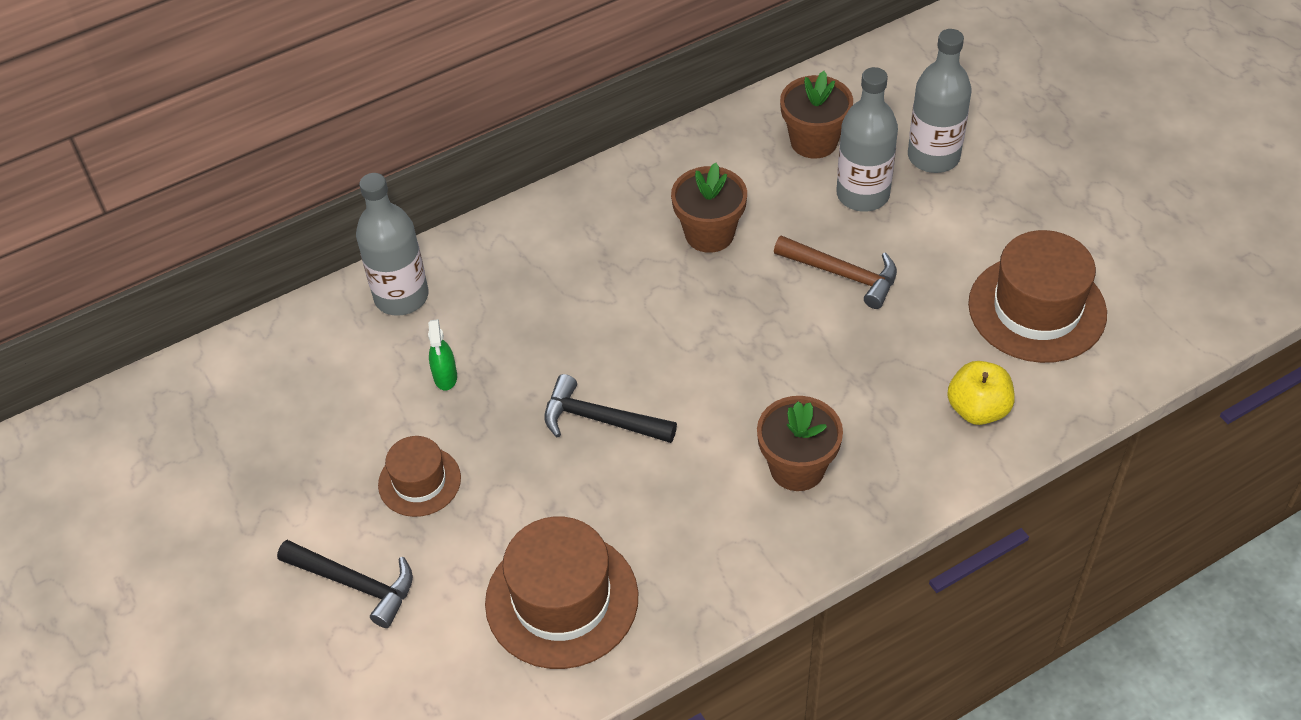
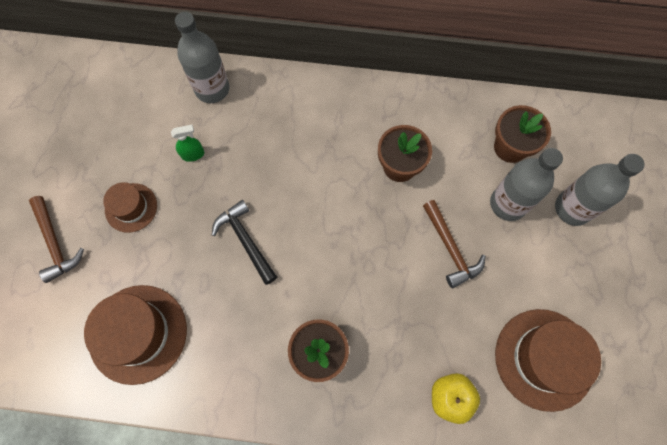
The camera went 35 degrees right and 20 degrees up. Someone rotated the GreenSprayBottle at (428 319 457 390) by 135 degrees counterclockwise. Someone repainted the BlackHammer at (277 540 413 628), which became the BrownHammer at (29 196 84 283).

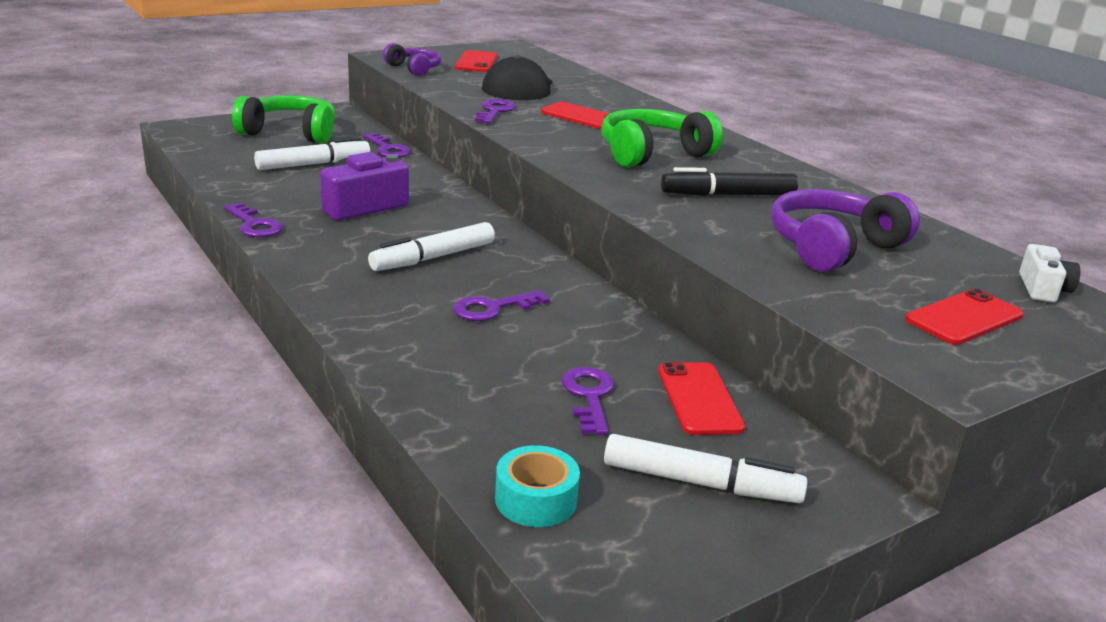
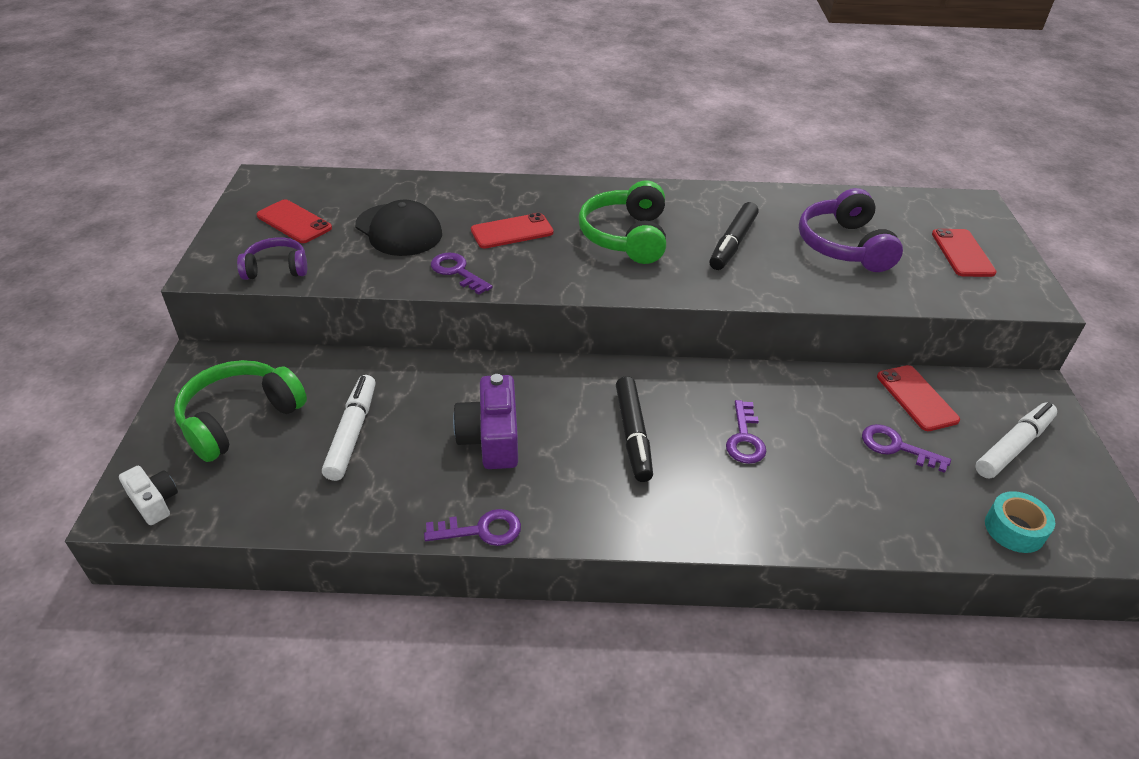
The camera went 55 degrees left and 15 degrees up. Someone took away the PurpleKey at (363 133 411 158). Someone repainted the WhiteMarker at (368 222 495 271), which became the BlackMarker at (616 376 653 482). Someone carried the WhiteCamera from (1019 244 1081 302) to (119 466 178 525). Someone rotated the RedPhone at (658 362 745 435) by 45 degrees clockwise.

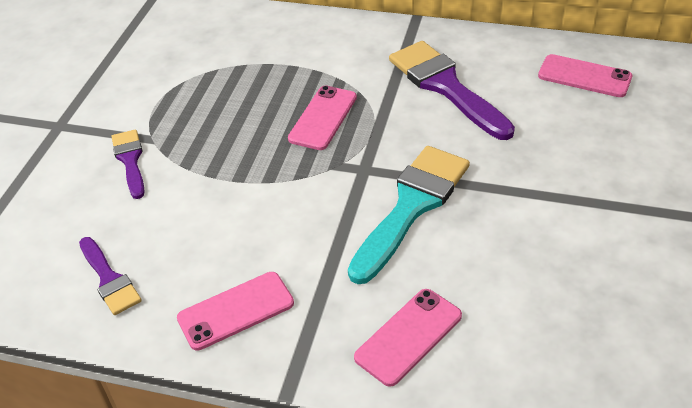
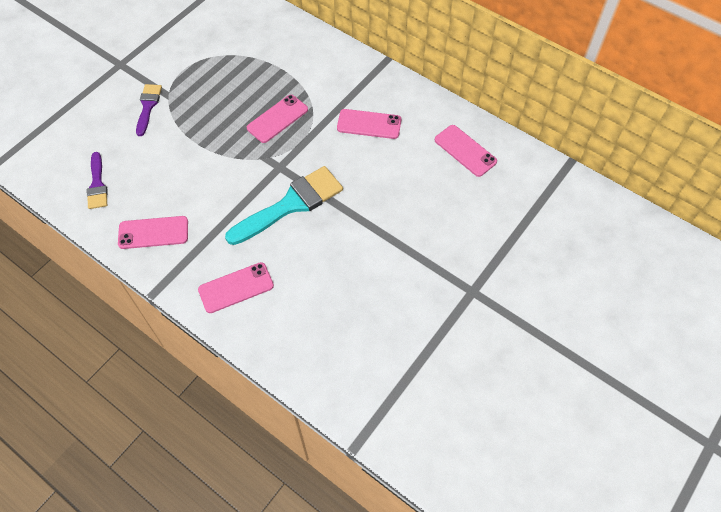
The camera went 20 degrees right and 15 degrees up. Someone swapped the PurpleBrush at (389 41 515 140) for the PinkPhone at (337 109 401 139).

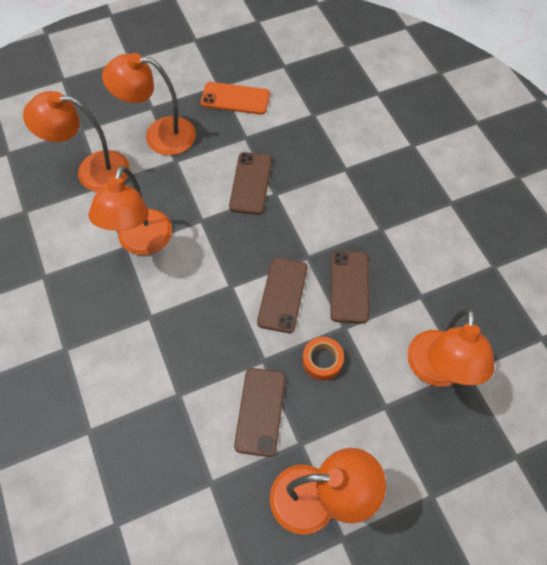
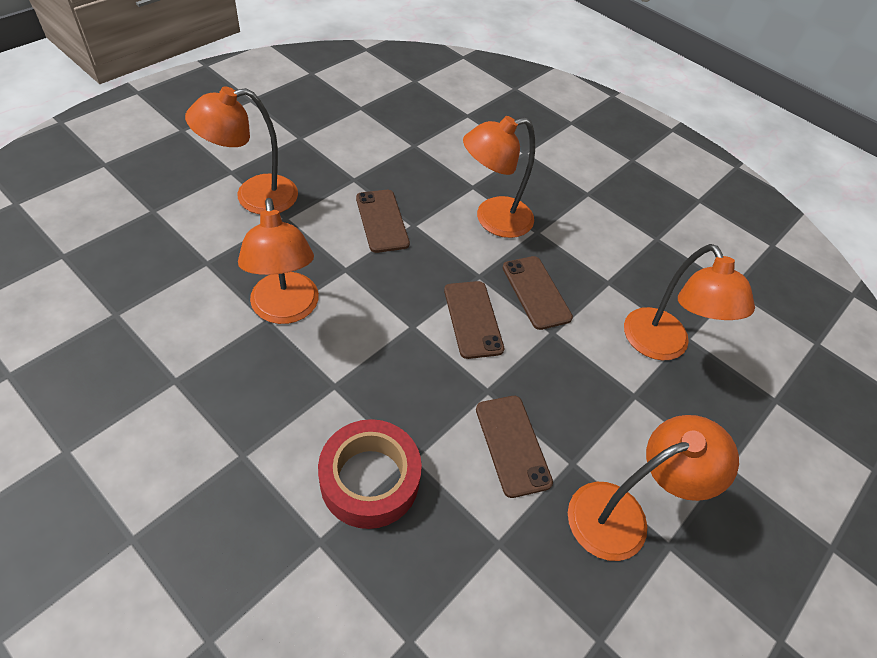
The camera went 30 degrees left and 10 degrees down. Someone took away the OrangePhone at (201 82 270 115). Someone carried the OrangeLamp from (23 91 130 192) to (463 116 535 238). Someone took away the OrangeTape at (302 337 344 380). Someone put down the RedTape at (318 419 422 529).

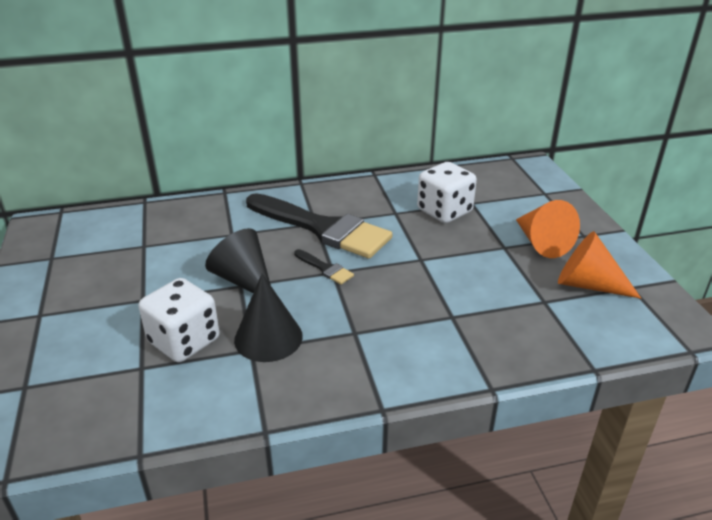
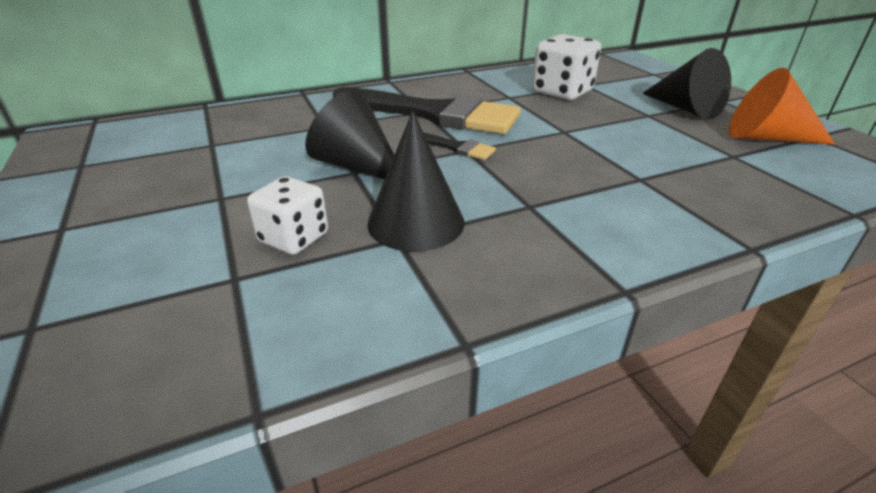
The camera went 10 degrees left and 0 degrees up. Someone repainted the OrangeCone at (516 200 580 258), which became the BlackCone at (642 48 731 119). Someone scaled the WhiteDice at (138 278 219 362) by 0.65.

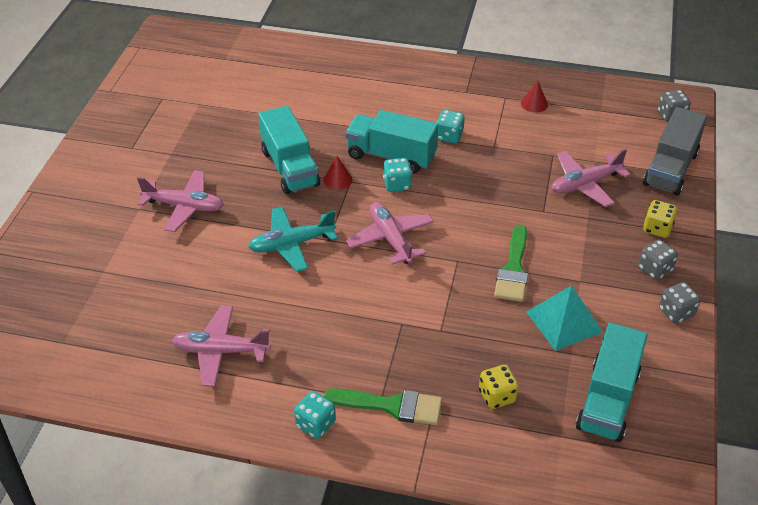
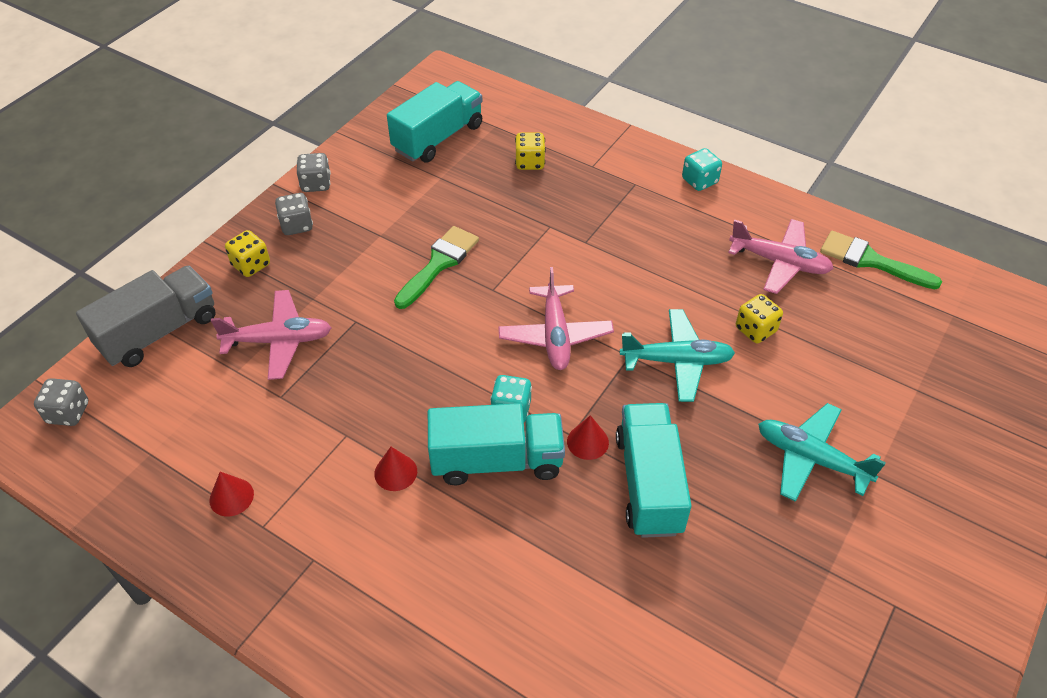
The camera went 160 degrees left and 5 degrees up. Someone rotated the TurquoiseTruck at (345 110 438 174) by 45 degrees counterclockwise. Someone swapped the TurquoiseDice at (436 110 465 143) for the RedCone at (374 447 417 491). Someone repainted the PinkPlane at (137 170 224 232), which became the TurquoisePlane at (758 403 886 502). Someone took away the TurquoisePyramid at (526 285 603 351). Someone carried the GreenBrush from (324 388 442 425) to (820 231 942 289). Someone put down the YellowDice at (736 294 783 343).

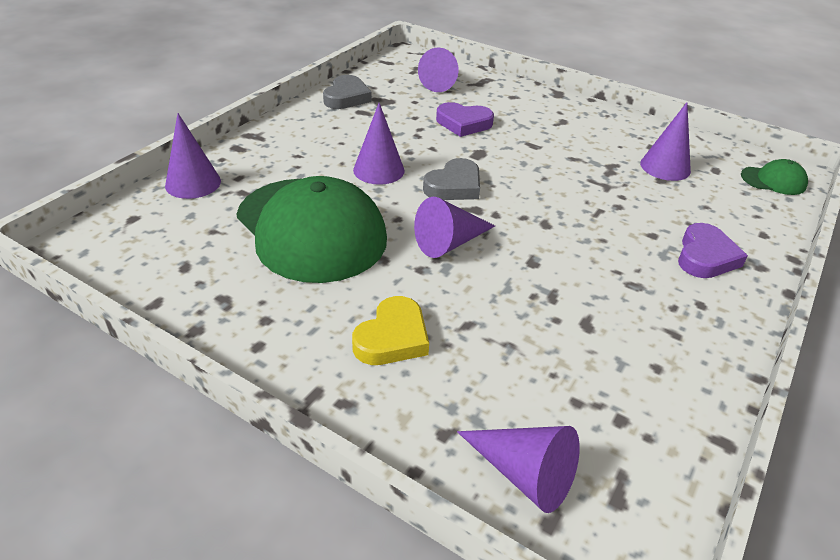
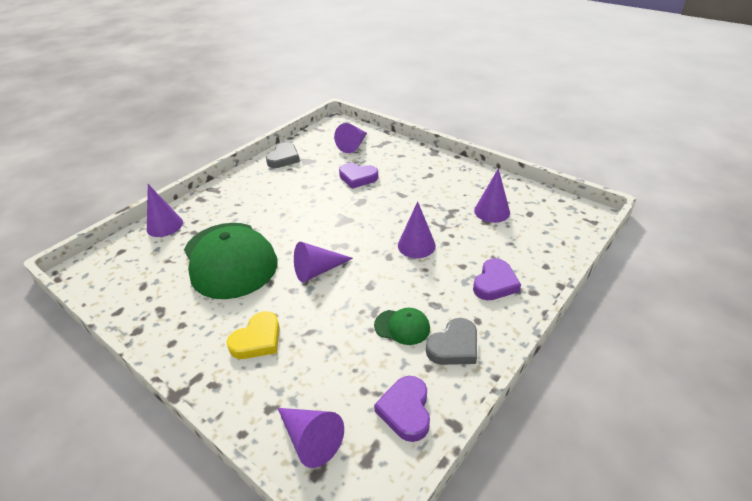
The camera went 10 degrees right and 0 degrees up. Someone carried the PurpleCone from (353 103 405 185) to (398 201 436 258). Someone carried the GreyHeart from (423 158 480 200) to (426 318 477 365). Someone carried the GreenCap from (741 159 808 195) to (374 308 430 345). Someone put down the PurpleHeart at (374 376 430 442).

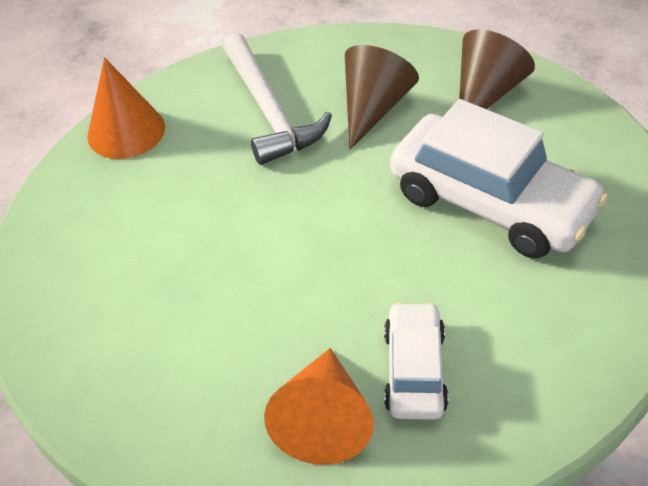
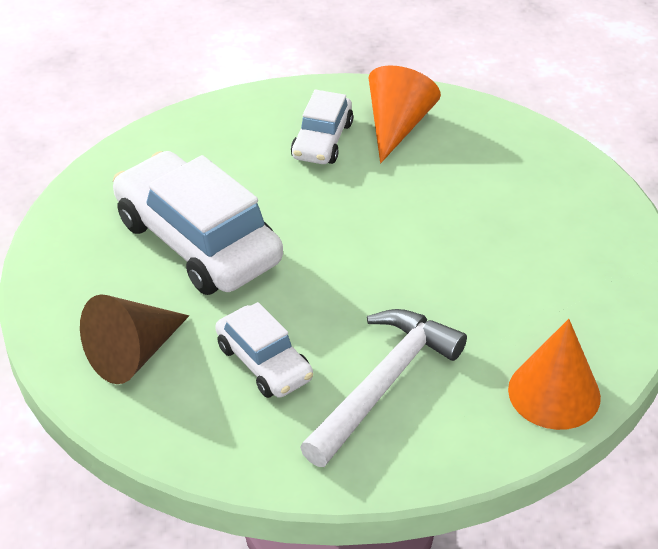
The camera went 170 degrees left and 5 degrees down. Someone rotated the WhiteHammer at (223 33 332 165) by 45 degrees clockwise. Someone swapped the BrownCone at (345 45 419 149) for the WhiteCar at (215 302 313 398).

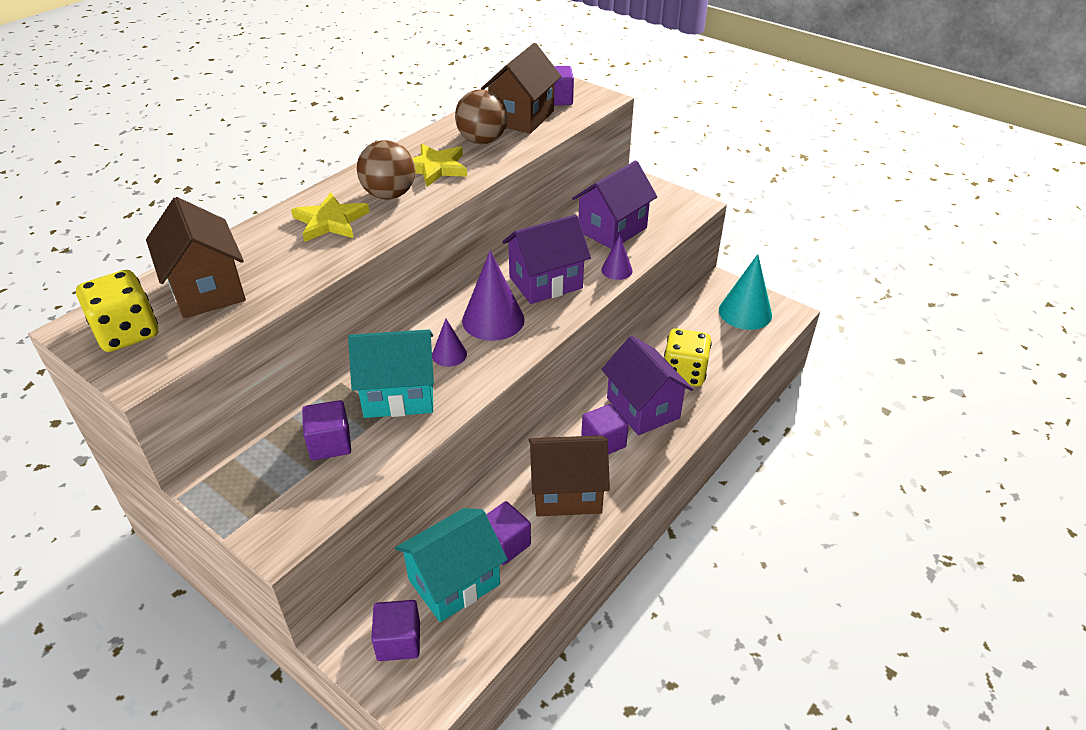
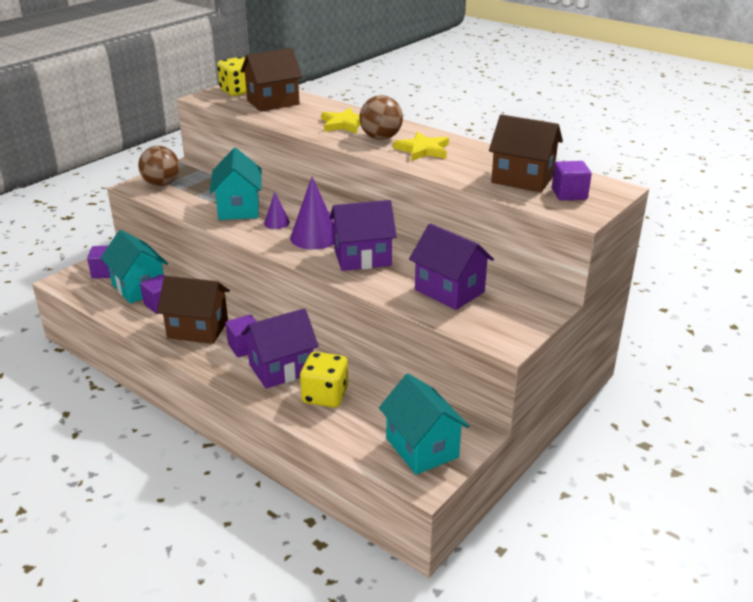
The camera went 90 degrees right and 10 degrees down. Someone carried the BrownBall from (455 89 508 144) to (138 146 180 186). Someone rotated the PurpleHouse at (502 214 591 304) by 75 degrees counterclockwise. Someone took away the PurpleCone at (601 235 633 280). Someone swapped the TurquoiseCone at (719 254 772 330) for the TurquoiseHouse at (379 374 469 474). Someone took away the PurpleCube at (302 400 351 460). Someone rotated the BrownHouse at (529 435 610 517) by 75 degrees counterclockwise.

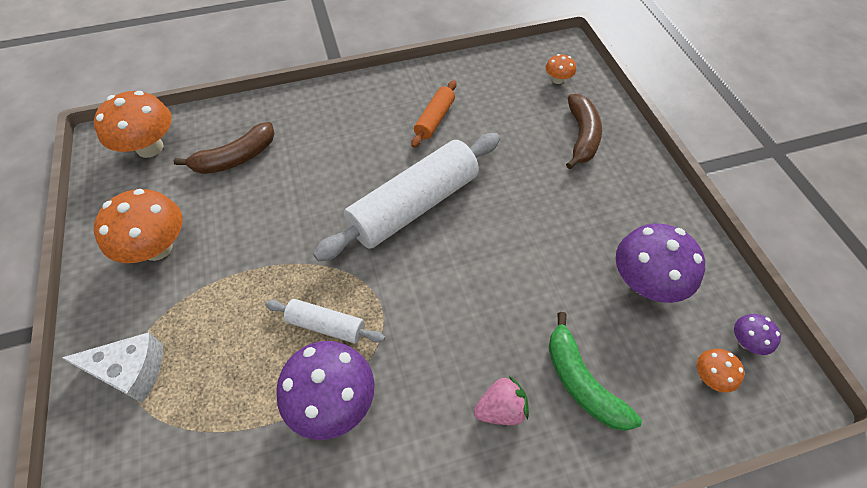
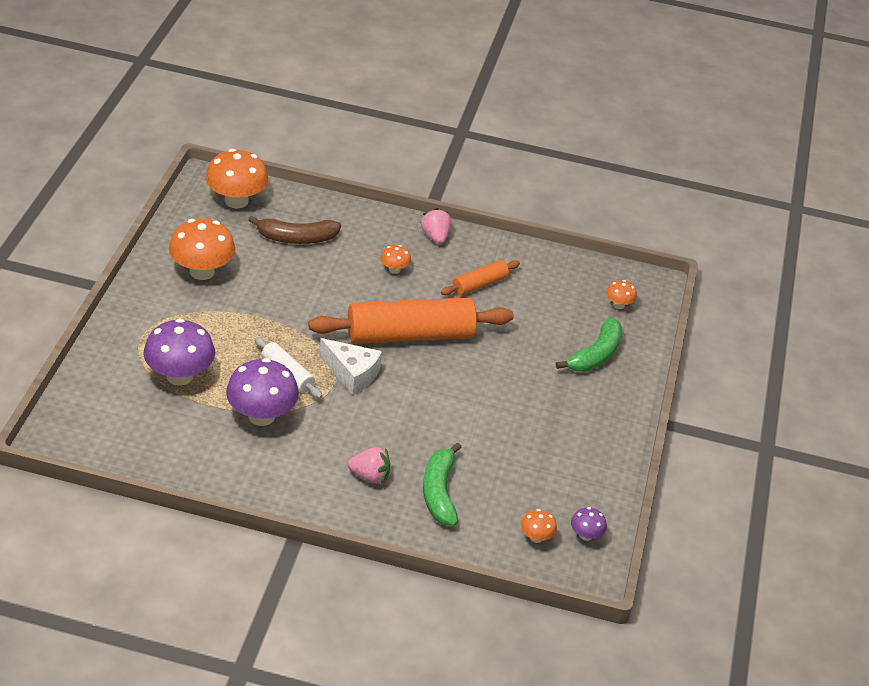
The camera went 25 degrees right and 15 degrees down. Someone repainted the BrownBanana at (566 94 602 169), which became the GreenBanana at (556 317 622 372). Someone repainted the WhiteRollingPin at (313 133 500 261), which became the OrangeRollingPin at (308 297 514 344). Someone carried the PurpleMushroom from (616 223 705 303) to (144 319 215 386). Someone carried the WhiteCheese from (62 332 163 403) to (319 338 382 395). Someone put down the PinkStrawberry at (421 208 451 244). Someone put down the OrangeMushroom at (380 245 411 274).

